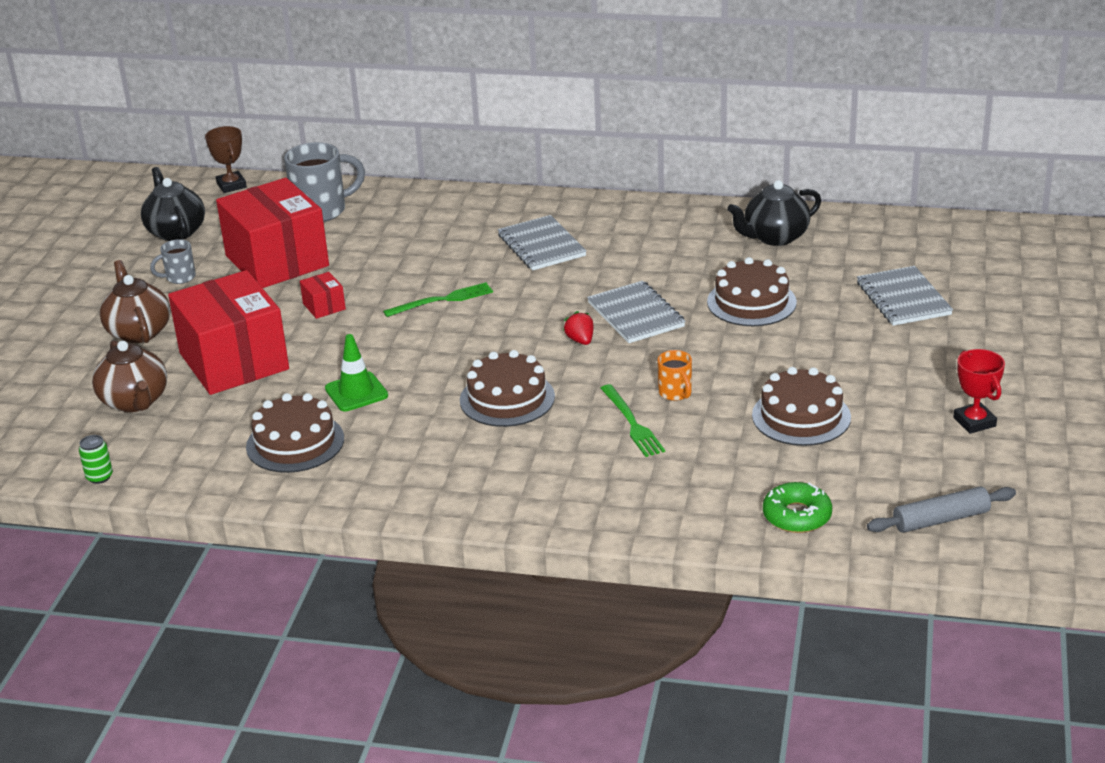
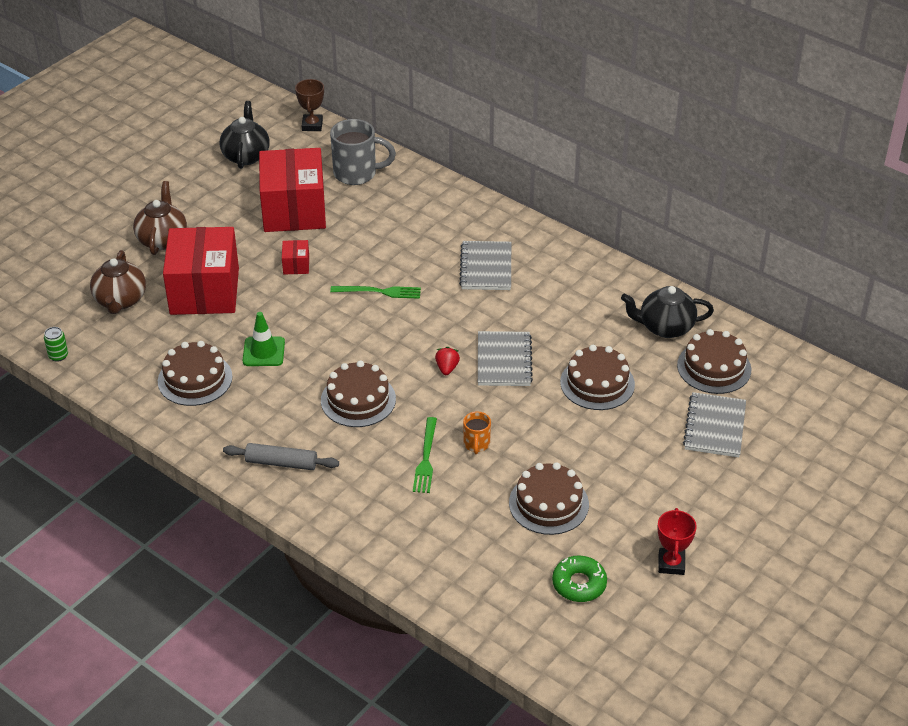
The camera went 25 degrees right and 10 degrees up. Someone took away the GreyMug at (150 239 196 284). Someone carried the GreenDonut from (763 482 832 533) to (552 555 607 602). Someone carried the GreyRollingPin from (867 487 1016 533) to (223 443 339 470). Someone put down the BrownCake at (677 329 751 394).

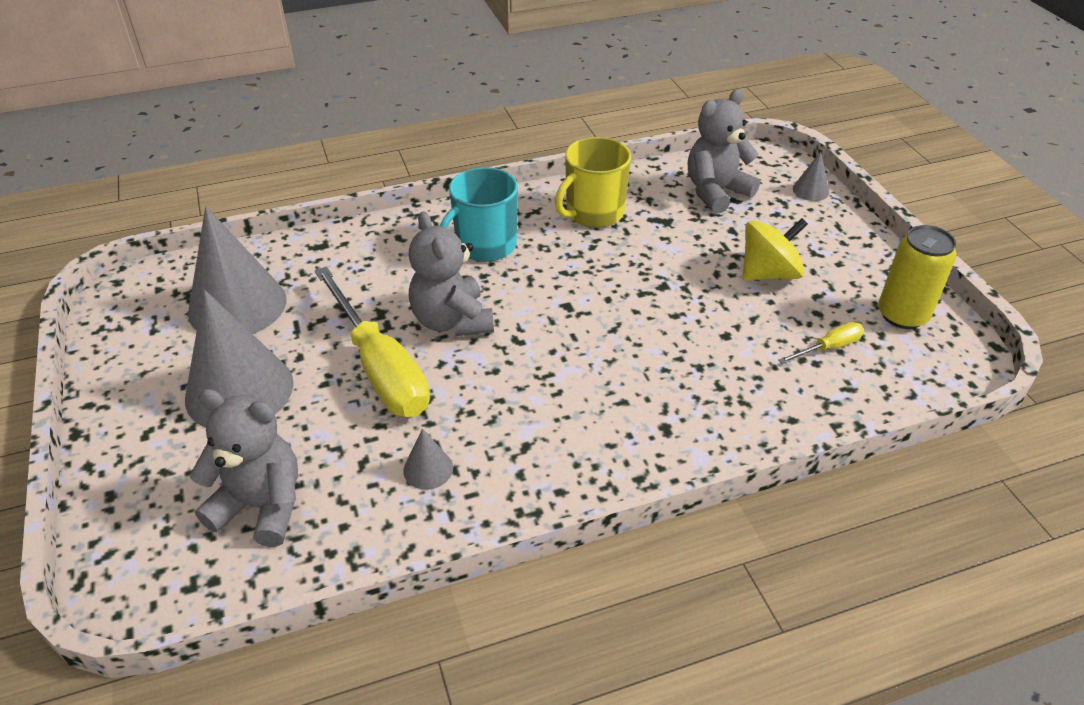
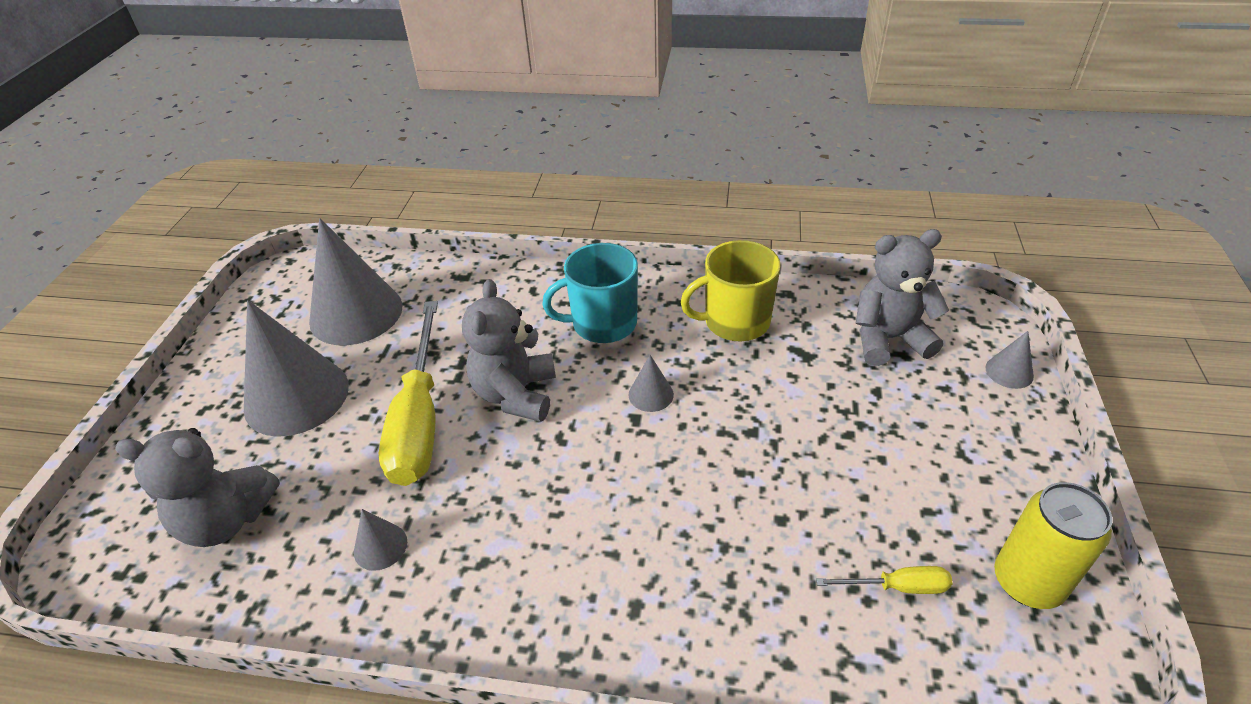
The camera went 30 degrees right and 0 degrees up. Someone took away the YellowSpinningTop at (742 218 808 280). Someone rotated the GreyTeddyBear at (190 389 298 547) by 135 degrees clockwise. Someone put down the GreyCone at (629 355 674 412).

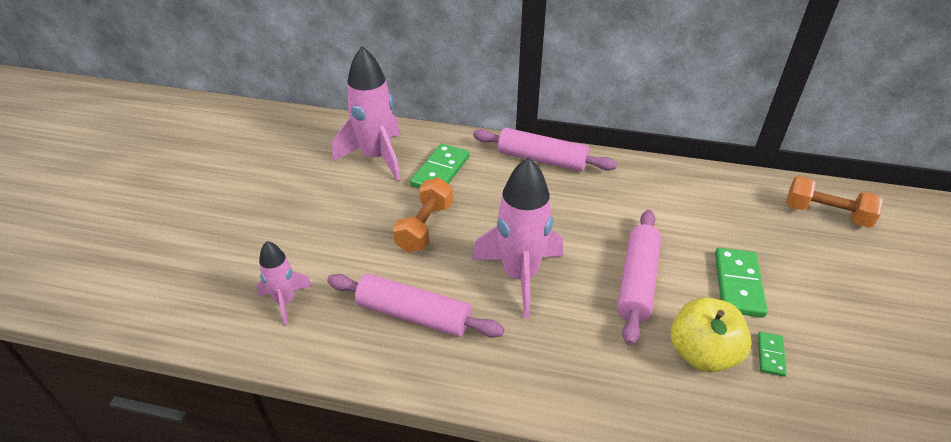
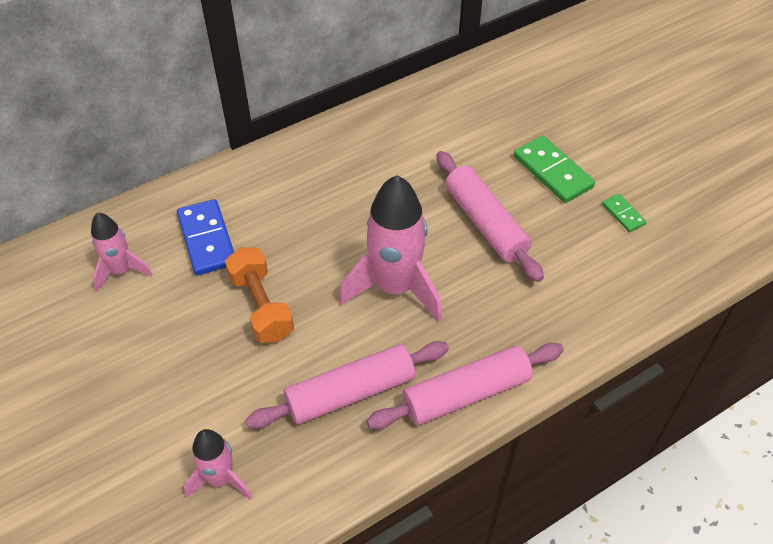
The camera went 45 degrees left and 10 degrees up. Someone scaled the PinkRocket at (332 46 401 181) by 0.55. Someone carried the PinkRollingPin from (473 128 617 172) to (366 343 564 429). Someone repainted the GreenDomino at (410 143 469 189), which became the BlueDomino at (177 199 234 275). Someone took away the OrangeDumbbell at (786 176 884 228). Someone took away the YellowApple at (671 297 752 373).

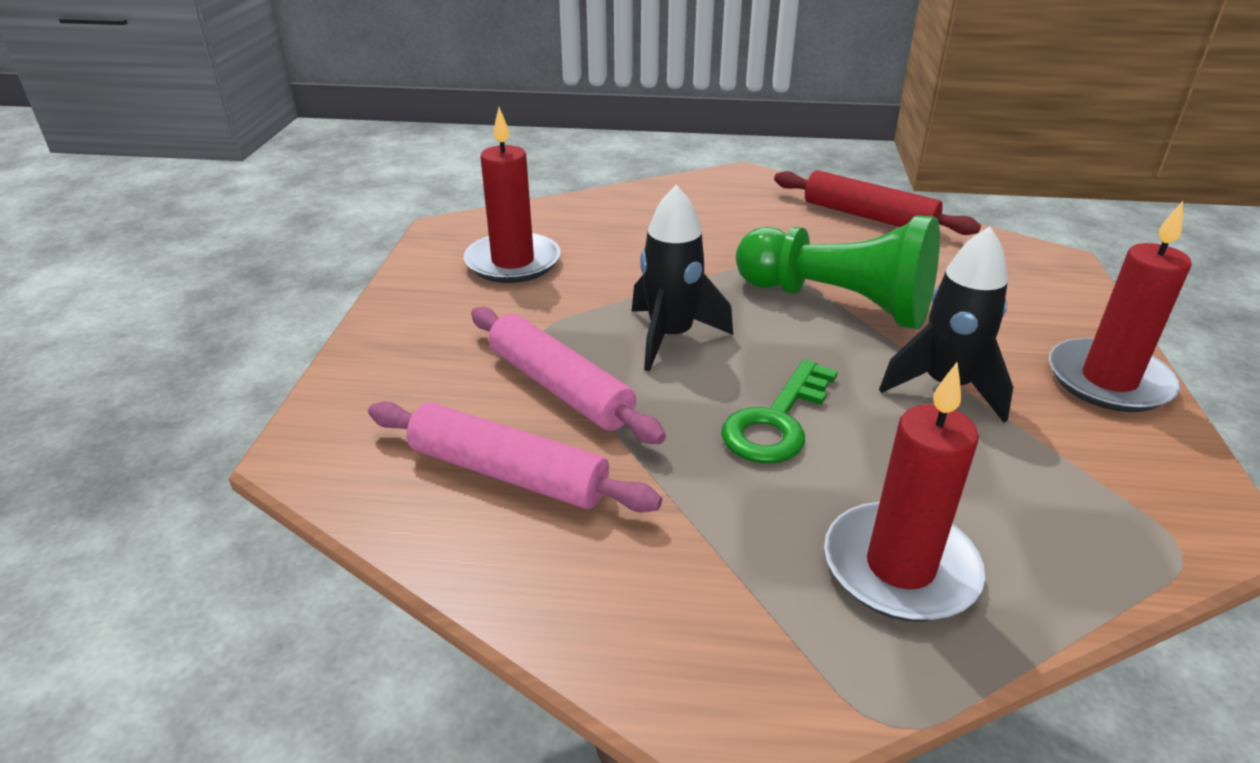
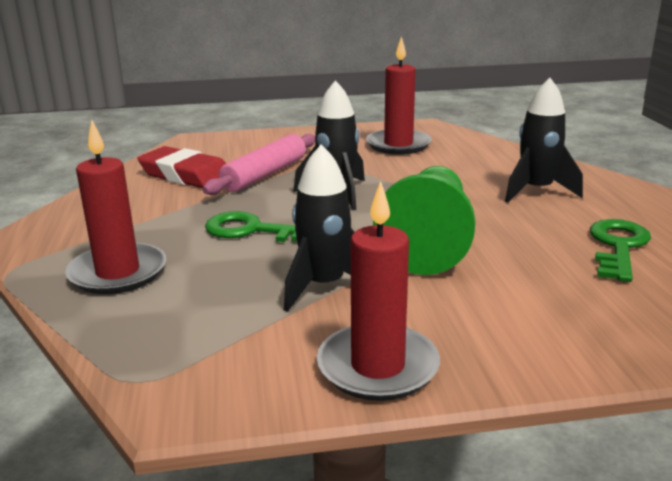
The camera went 75 degrees right and 10 degrees down. Someone swapped the RedRollingPin at (774 170 981 235) for the GreenKey at (590 219 651 282). Someone swapped the PinkRollingPin at (368 402 662 513) for the RedEraser at (137 146 226 188). Someone put down the BlackRocket at (505 78 583 203).

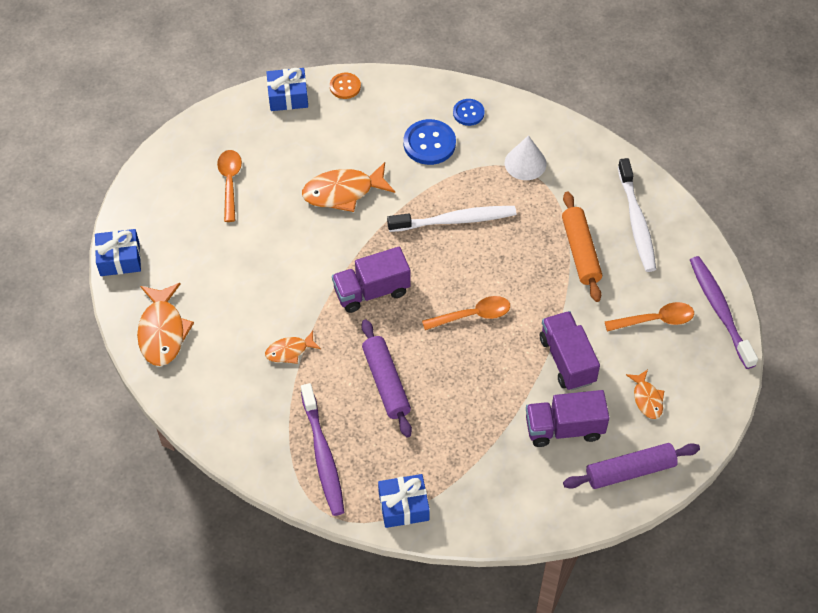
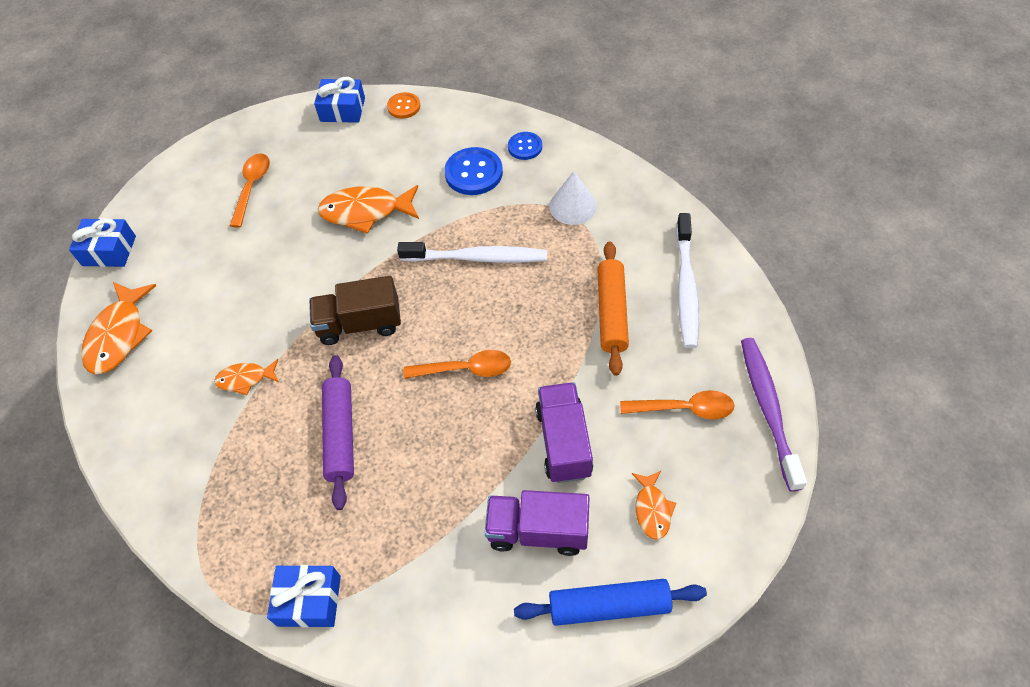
The camera went 15 degrees right and 0 degrees up. Someone repainted the PurpleTruck at (332 247 411 313), which became the BrownTruck at (309 276 401 345). Someone took away the PurpleToothbrush at (301 383 344 516). Someone repainted the PurpleRollingPin at (563 443 700 489), which became the BlueRollingPin at (514 579 707 626).

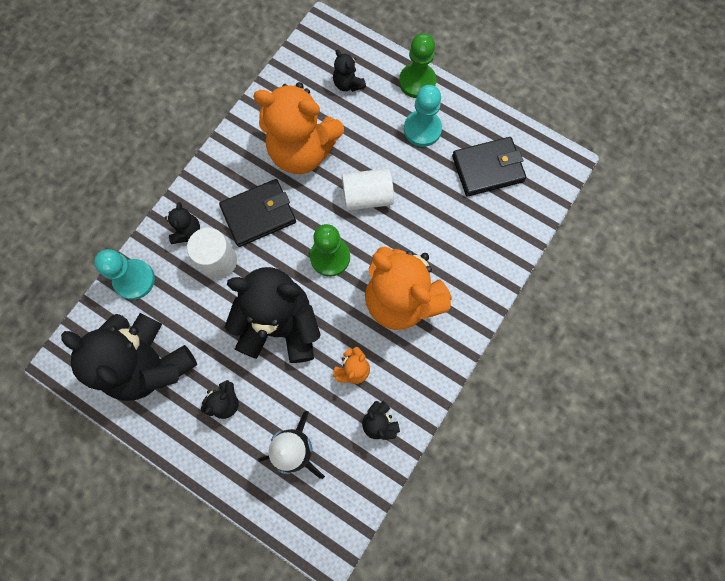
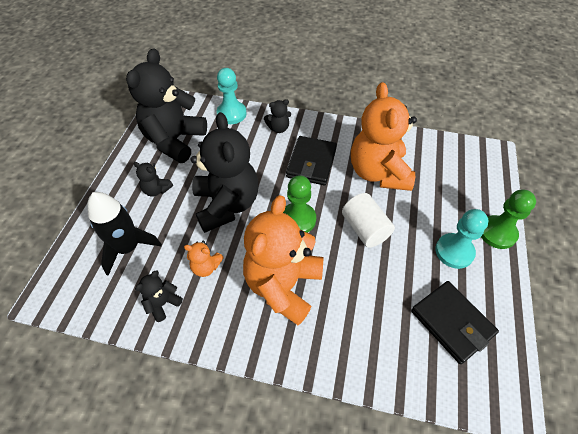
The camera went 70 degrees right and 20 degrees down. Someone took away the BlackTeddyBear at (333 49 366 92). Someone rotated the BlackWallet at (219 179 296 247) by 60 degrees clockwise. Someone took away the WhiteCylinder at (187 228 237 279).

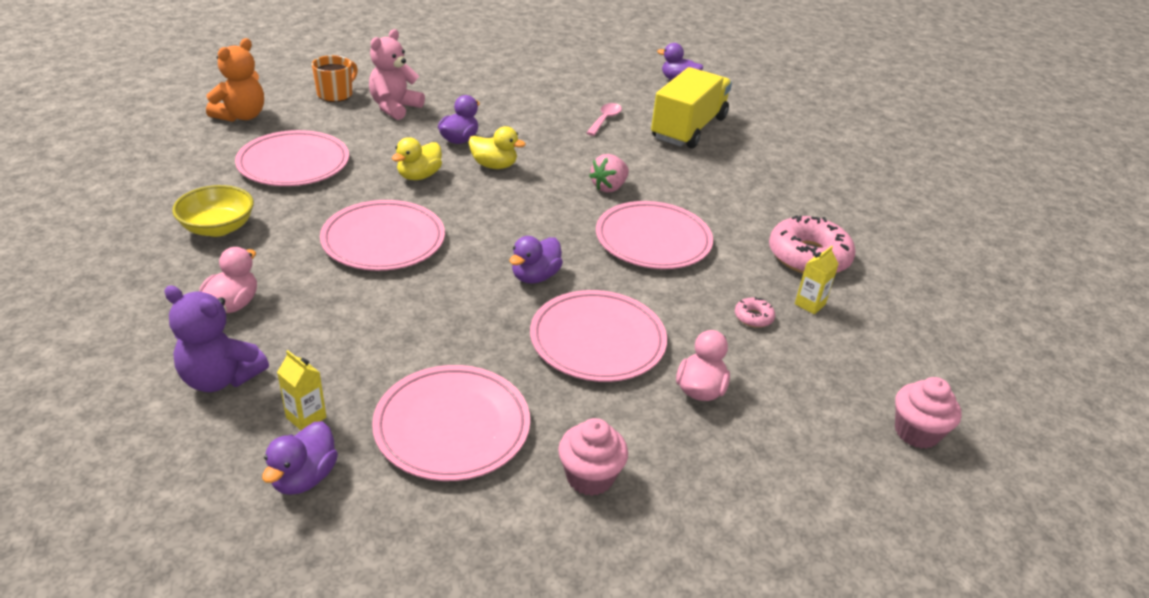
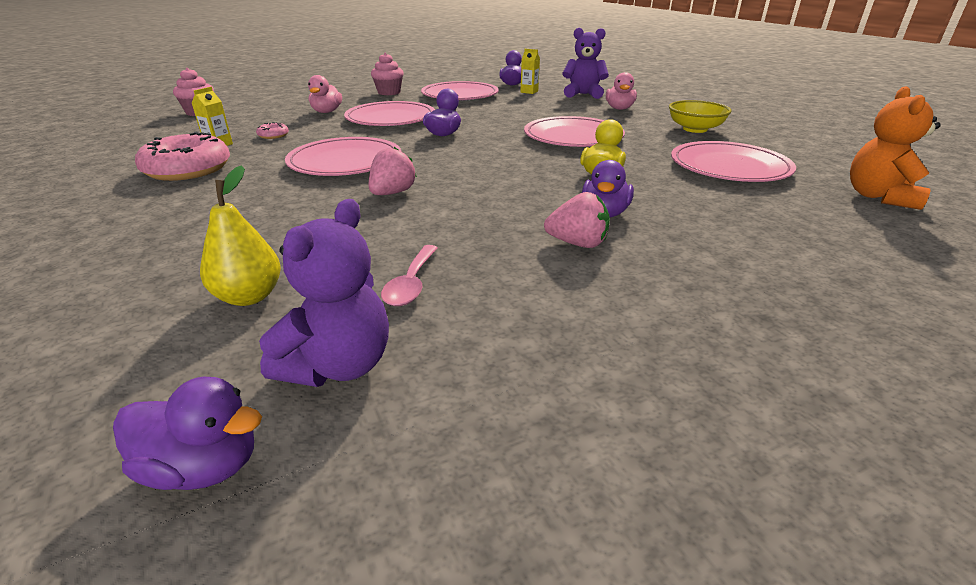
The camera went 170 degrees right and 5 degrees down. Someone took away the PinkTeddyBear at (369 29 425 120). Someone took away the OrangeMug at (312 55 358 102). Someone swapped the YellowTruck at (651 67 732 149) for the YellowPear at (200 165 281 306). Someone took away the YellowDuck at (469 126 526 169). Someone put down the PinkStrawberry at (544 192 610 248). Someone put down the PurpleTeddyBear at (259 199 389 387).

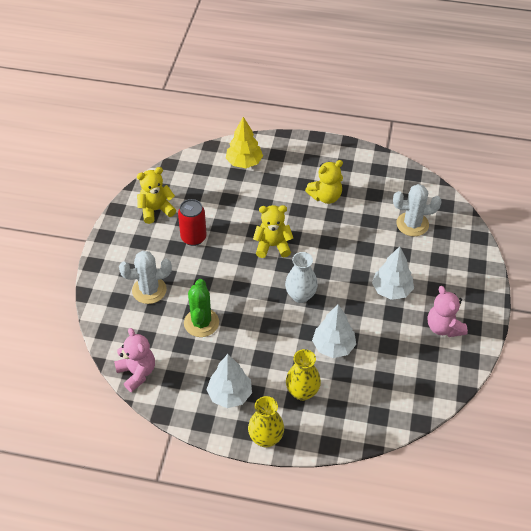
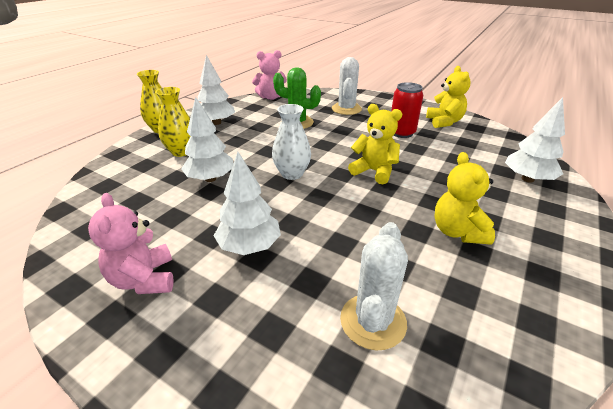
The camera went 110 degrees right and 15 degrees down. Someone repainted the YellowTree at (226 117 263 168), which became the WhiteTree at (505 97 565 183). Someone rotated the YellowTeddyBear at (253 205 293 258) by 75 degrees counterclockwise. Someone rotated the PinkTeddyBear at (428 286 468 337) by 105 degrees counterclockwise.

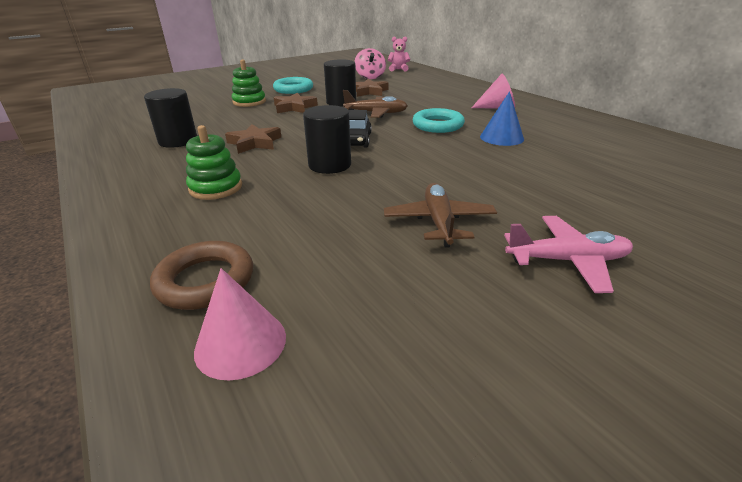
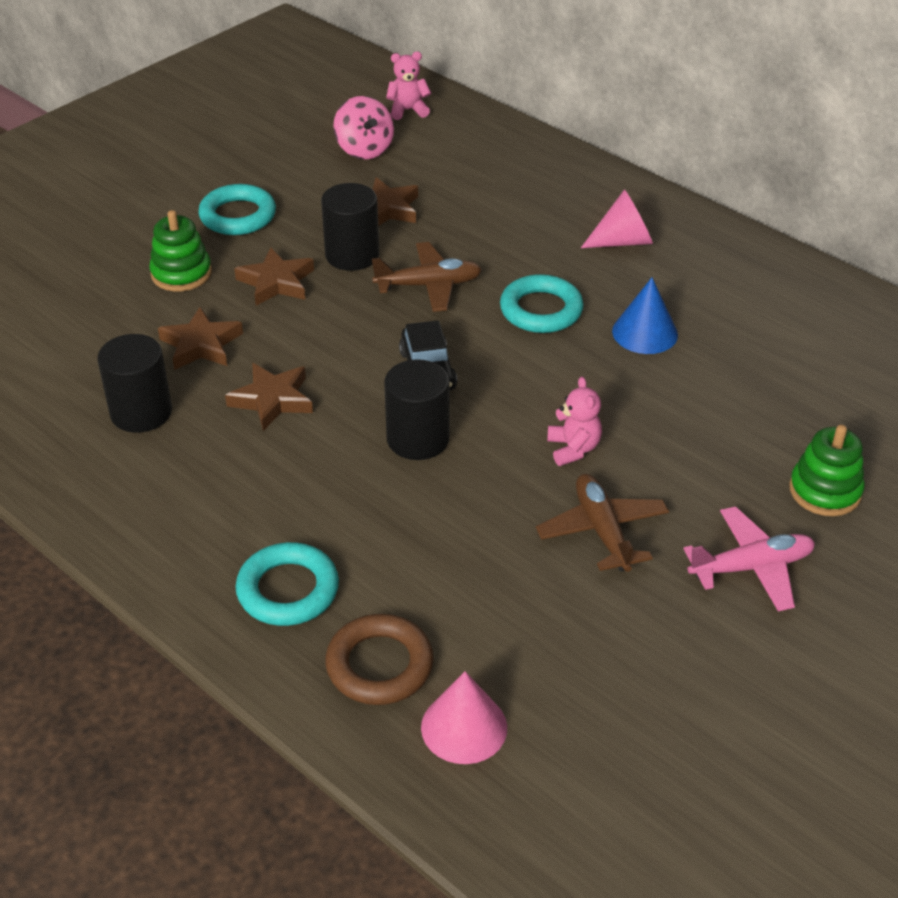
The camera went 15 degrees left and 10 degrees up. Someone carried the GreenStackingToy from (186 125 242 200) to (789 425 865 516). Someone put down the BrownStar at (158 307 243 370). Someone put down the PinkTeddyBear at (547 377 602 466). Someone put down the TurquoiseRing at (235 542 339 626).

